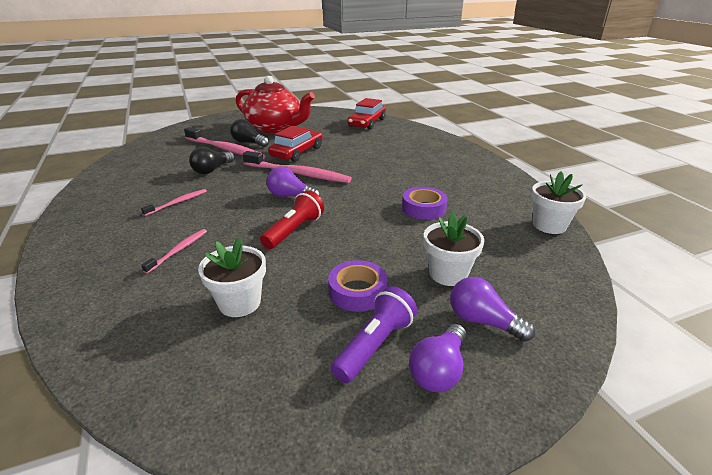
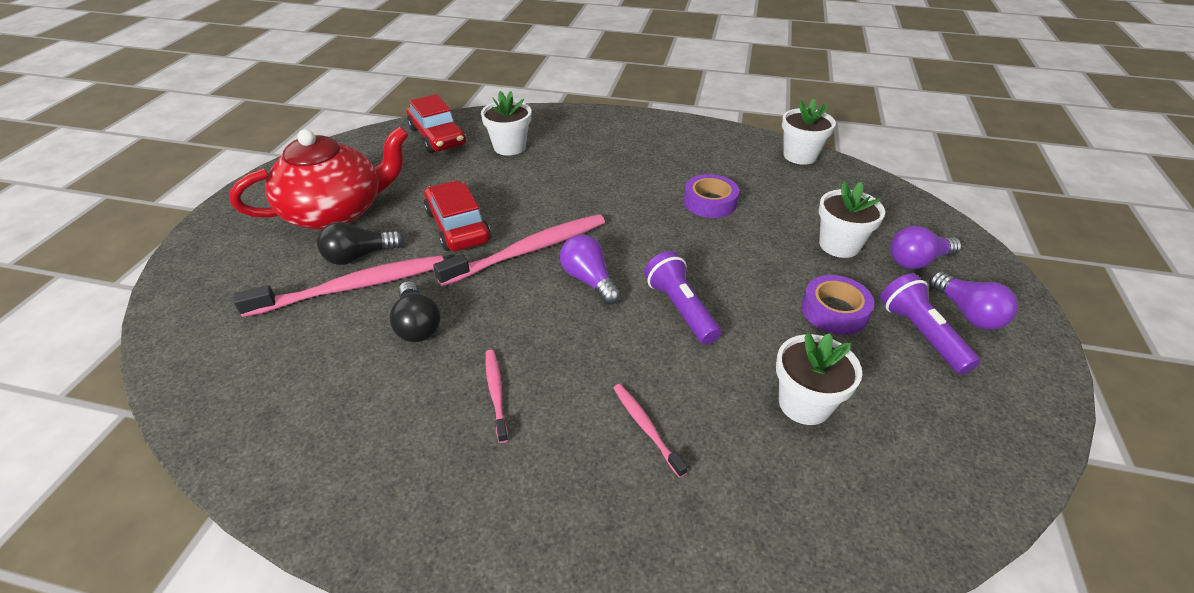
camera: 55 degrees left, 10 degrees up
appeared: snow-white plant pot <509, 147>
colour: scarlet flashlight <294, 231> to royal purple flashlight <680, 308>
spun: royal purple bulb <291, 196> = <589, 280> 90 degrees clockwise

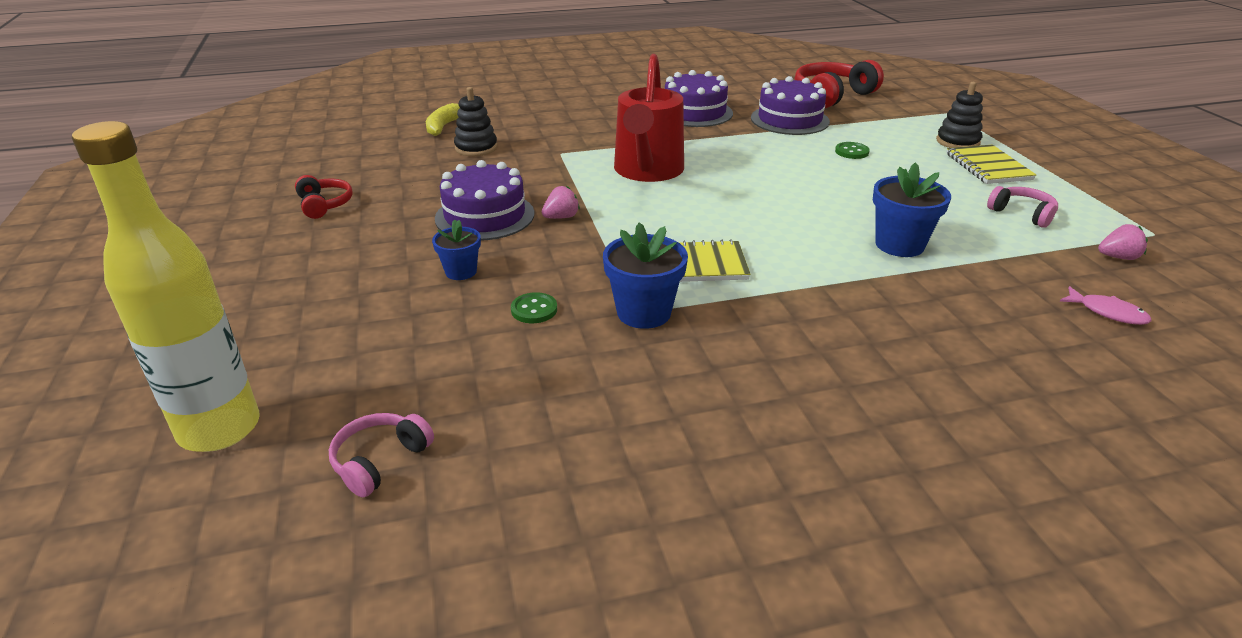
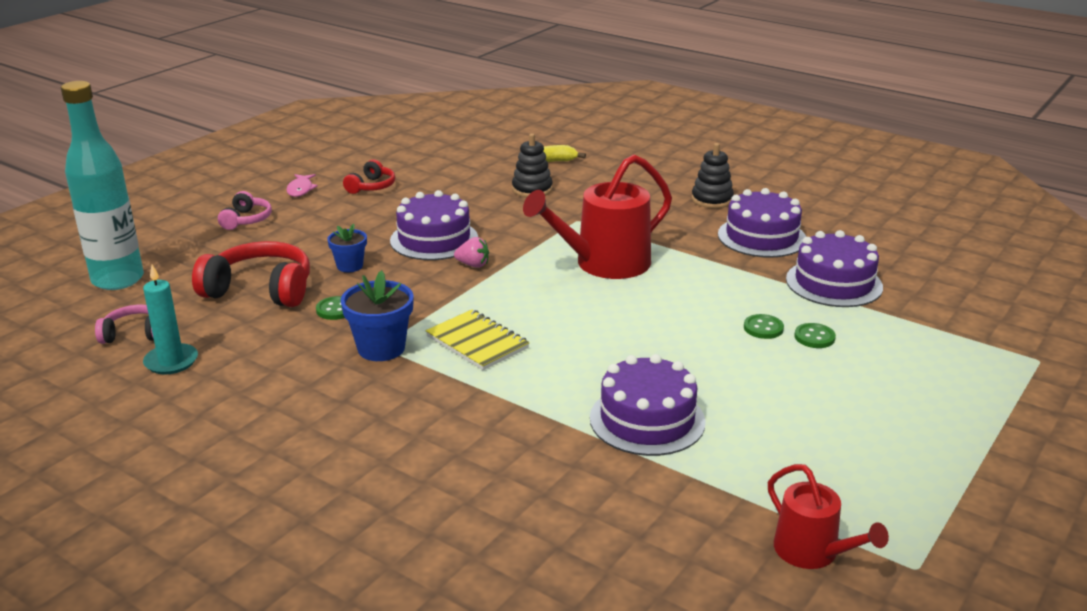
camera: 50 degrees right, 5 degrees down
missing: yellow notebook <988, 167>
appeared: teal pillar candle <171, 361>; emerald button <763, 328>
relocated: scarlet headset <832, 96> to <260, 290>; pink headset <1022, 214> to <246, 220>; pink fish figure <1107, 312> to <300, 189>; ebony stacking toy <957, 142> to <712, 200>
exchanged: blue plant pot <899, 245> to royal purple gateau <647, 420>; pink berry <1118, 257> to scarlet watering can <812, 552>
colour: yellow drink bottle <219, 429> to teal drink bottle <118, 280>

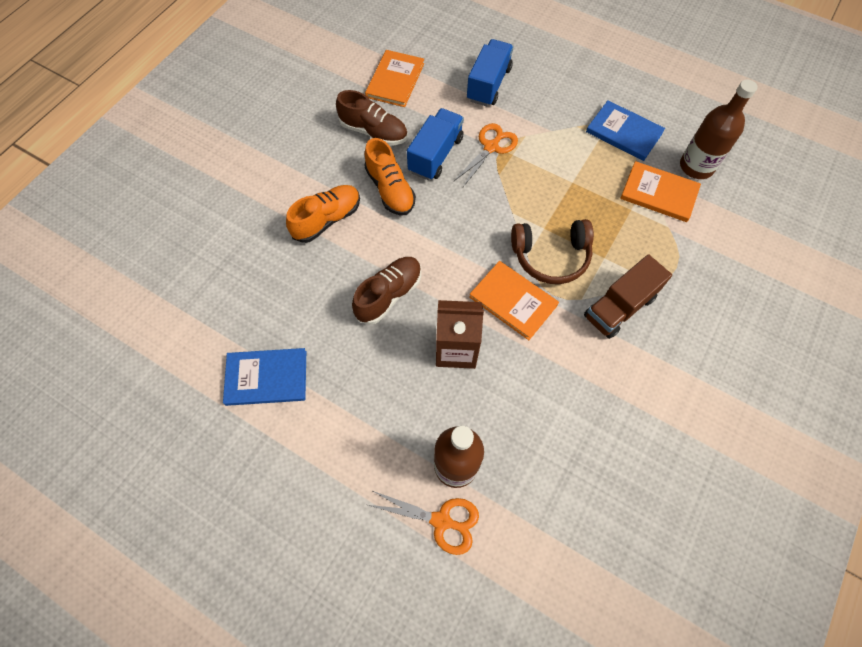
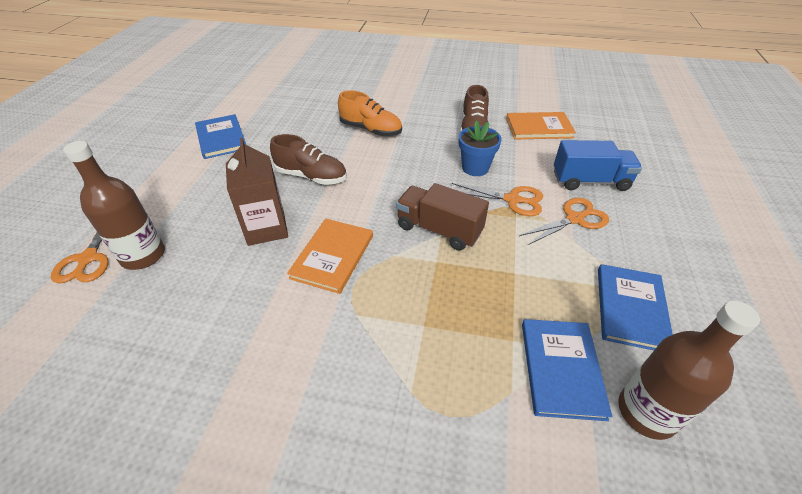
camera: 70 degrees right, 20 degrees down
missing: bright orange shoe <390, 190>; russet headset <551, 256>
appeared: bright orange shears <574, 219>
relocated: russet lorry <619, 307> to <439, 230>
exchanged: blue lorry <435, 155> to blue plant pot <475, 168>
colour: bright orange hardback <659, 193> to blue hardback <561, 369>

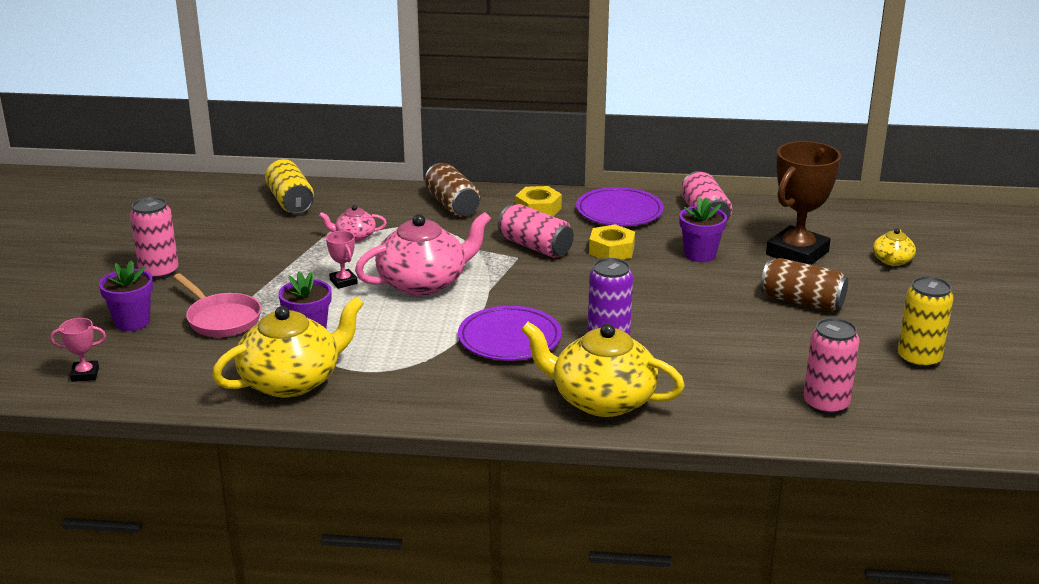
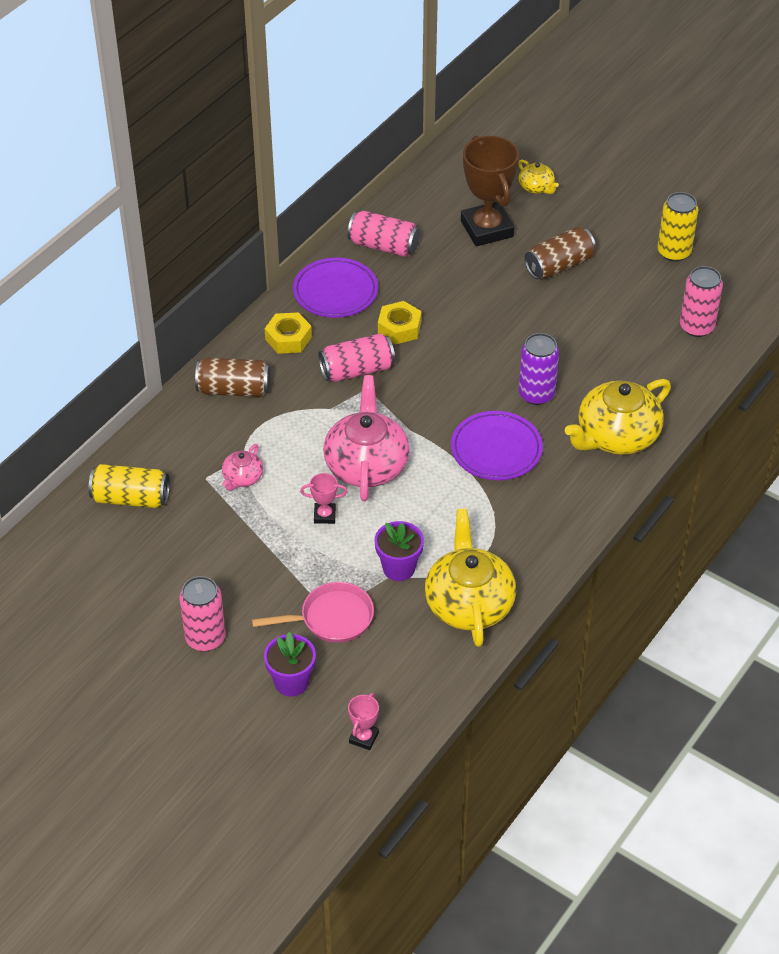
camera: 60 degrees left, 20 degrees up
missing: royal purple plant pot <700, 255>

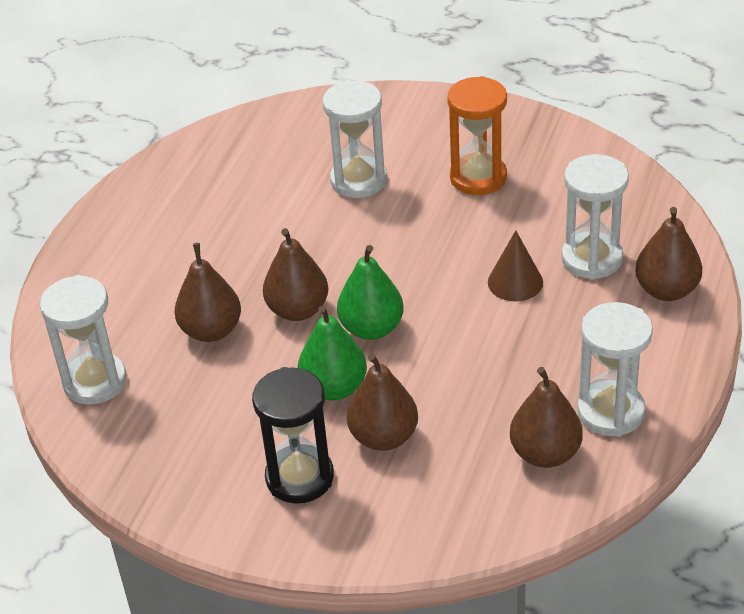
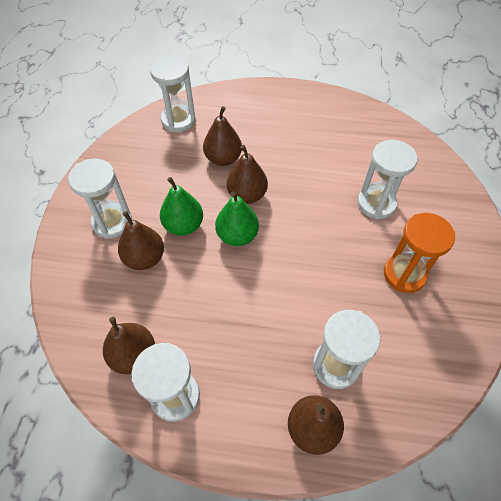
camera: 75 degrees right, 15 degrees up
missing: russet cone shape <515, 282>
colour: ebony sand timer <299, 477> to snow-white sand timer <112, 222>

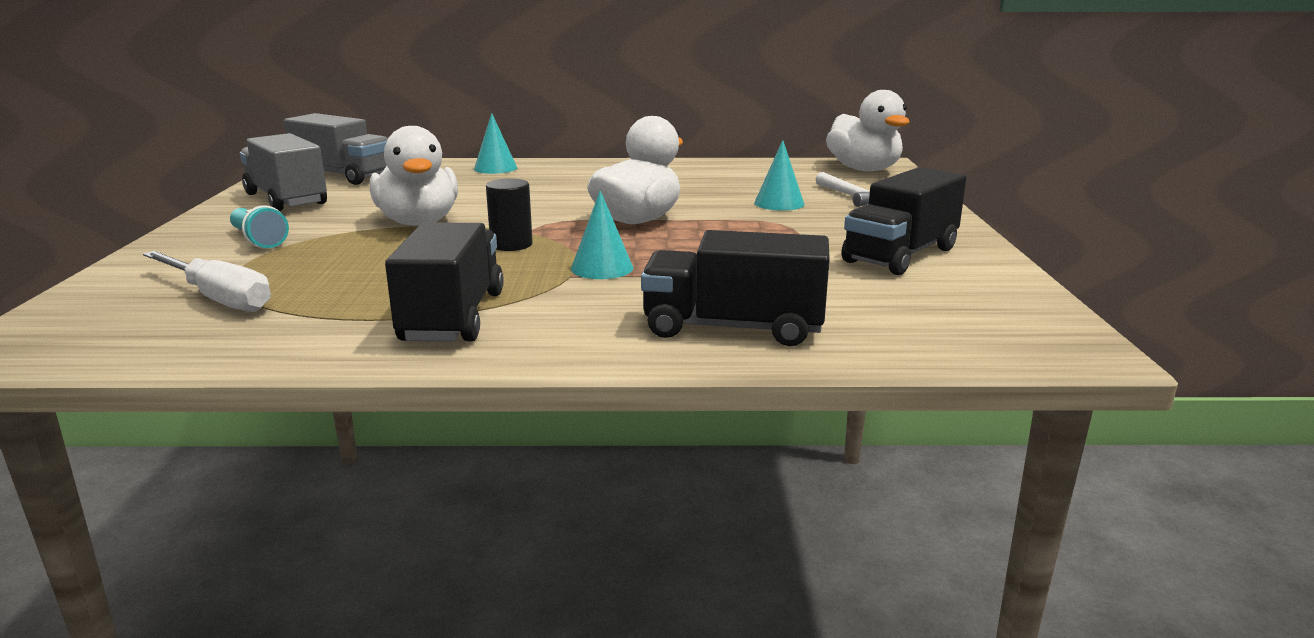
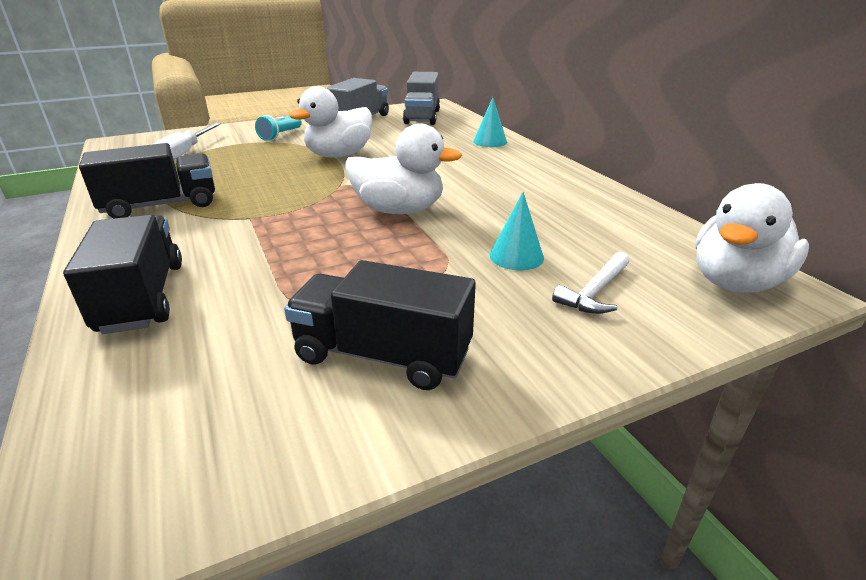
camera: 65 degrees right, 10 degrees up
missing: ebony solid cylinder <511, 245>; teal cone shape <602, 268>

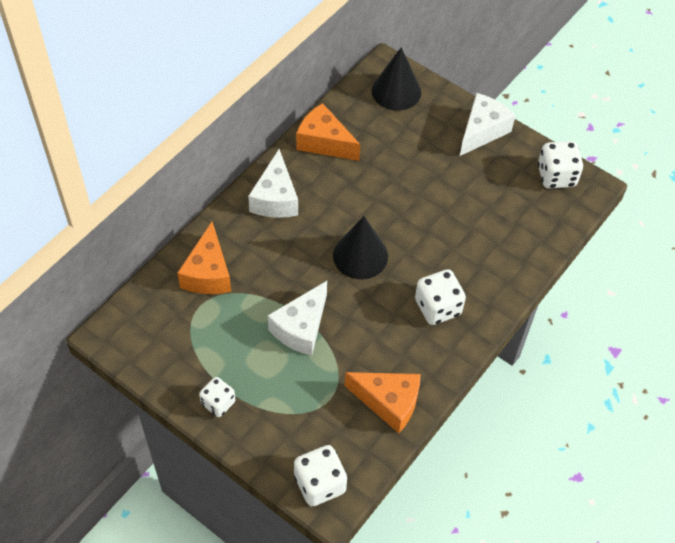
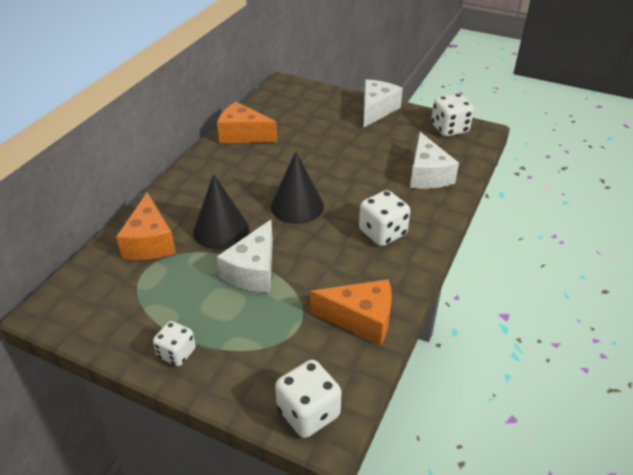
camera: 10 degrees left, 15 degrees down
relocated: ebony cone shape <396, 91> to <221, 230>; snow-white cheese <275, 198> to <427, 175>

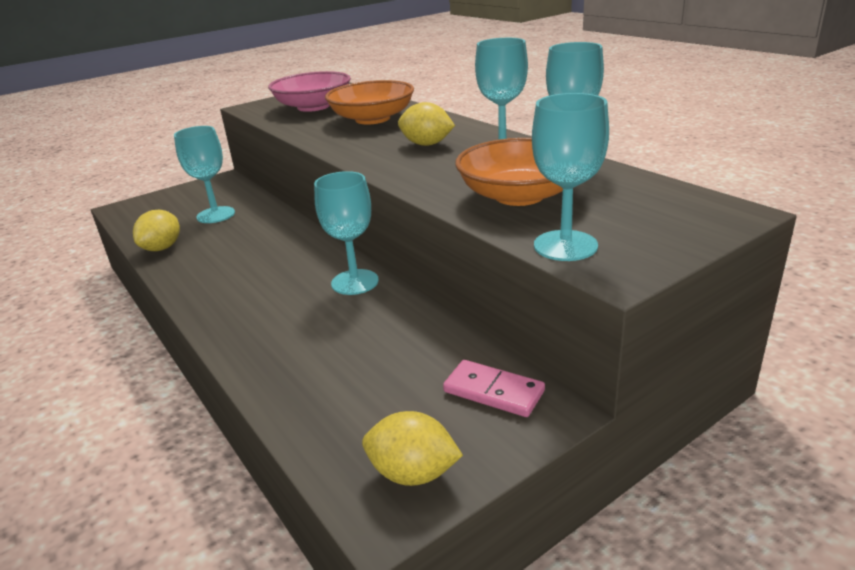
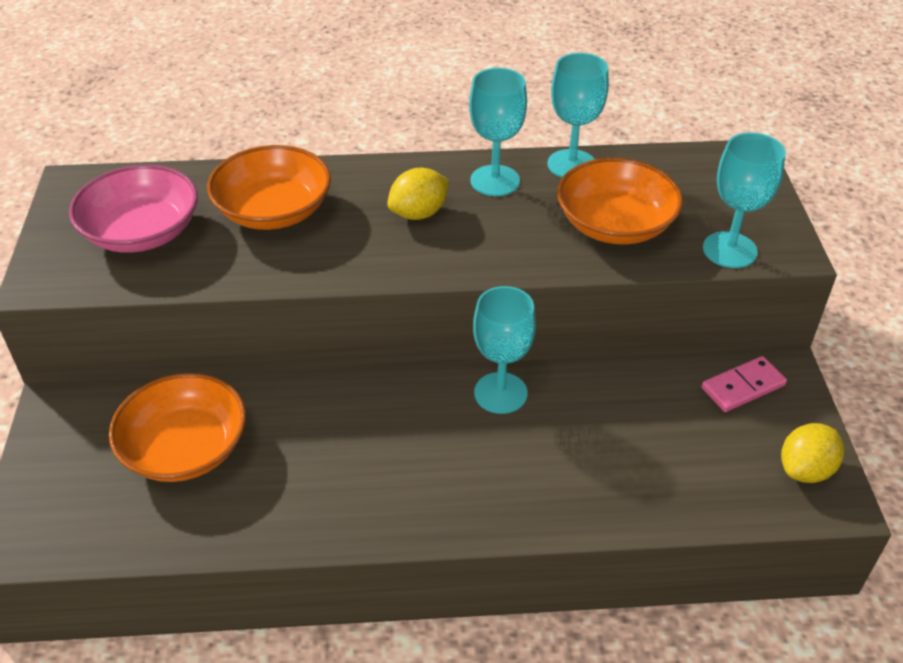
camera: 60 degrees left, 15 degrees up
missing: yellow toy lemon <162, 248>
exchanged: teal goblet <216, 215> to bright orange bowl <185, 448>

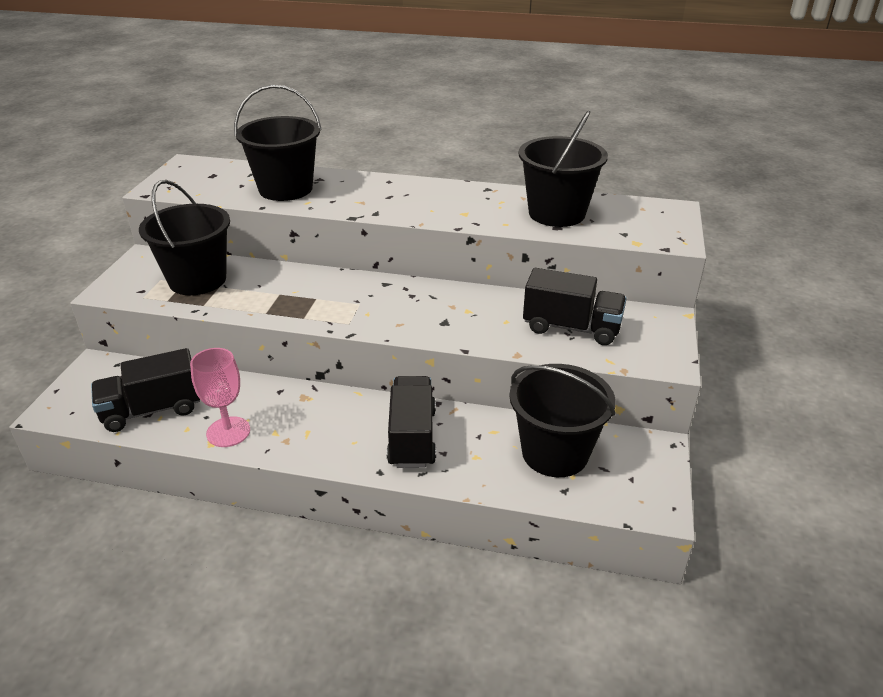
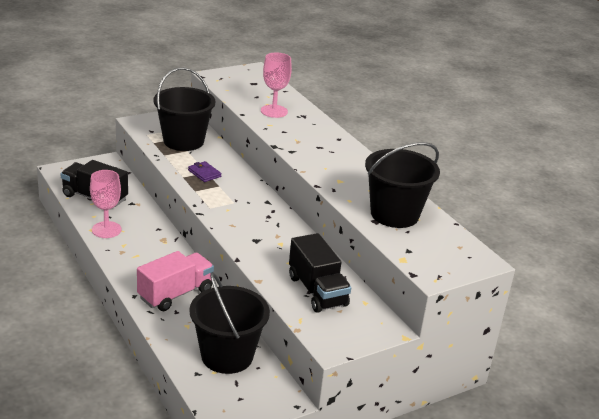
camera: 45 degrees right, 5 degrees down
appeared: royal purple wallet <204, 173>
exchanged: ebony sand bucket <285, 189> to pink goblet <274, 111>
colour: ebony lorry <412, 437> to pink lorry <175, 294>

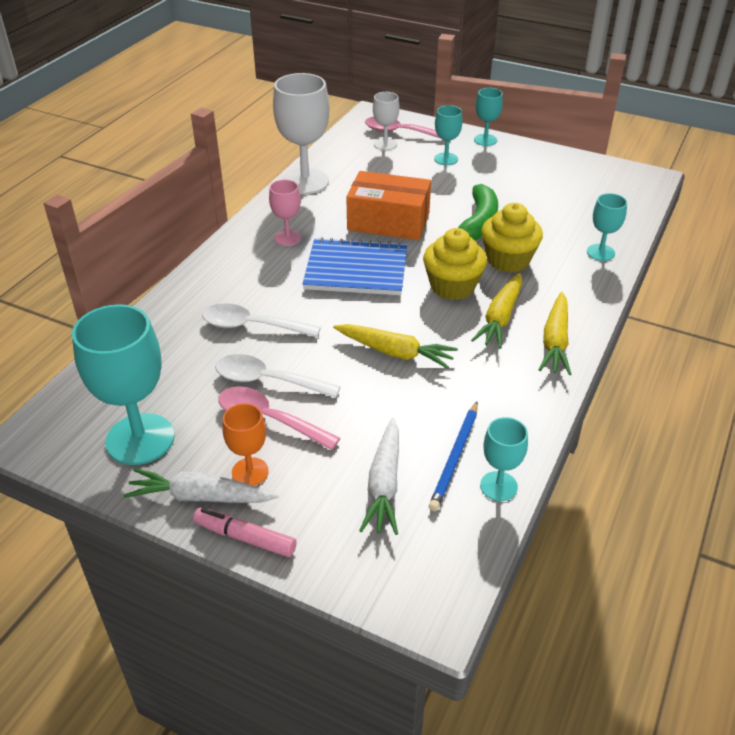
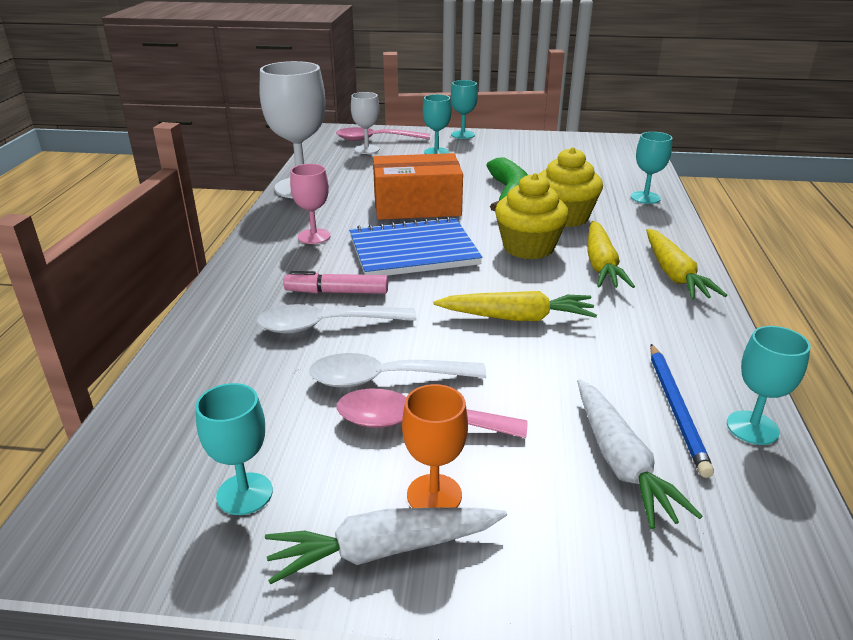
camera: 20 degrees left, 10 degrees down
relocated: pink marker <245, 537> to <337, 292>
size: teal goblet <140, 439> = <244, 494> x0.52

